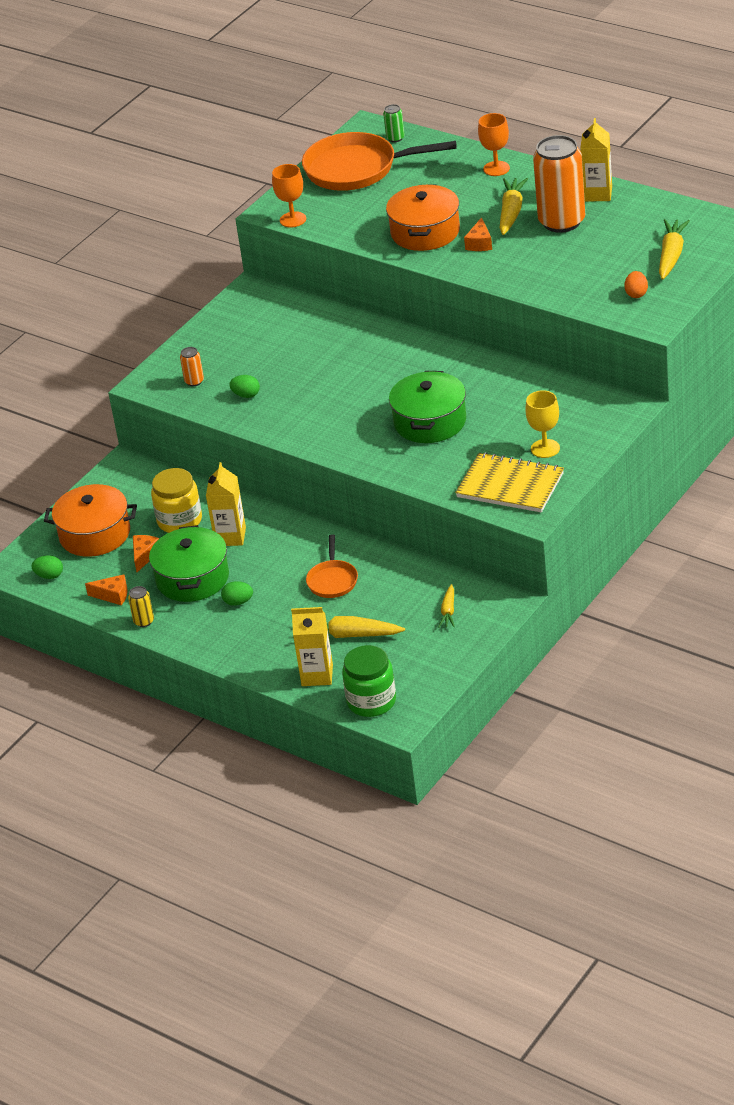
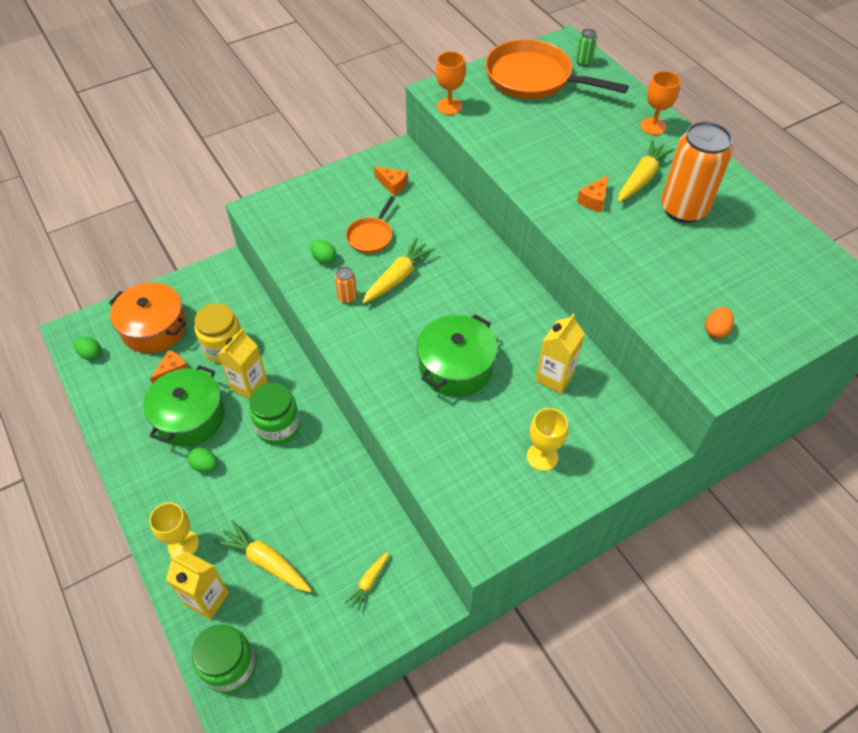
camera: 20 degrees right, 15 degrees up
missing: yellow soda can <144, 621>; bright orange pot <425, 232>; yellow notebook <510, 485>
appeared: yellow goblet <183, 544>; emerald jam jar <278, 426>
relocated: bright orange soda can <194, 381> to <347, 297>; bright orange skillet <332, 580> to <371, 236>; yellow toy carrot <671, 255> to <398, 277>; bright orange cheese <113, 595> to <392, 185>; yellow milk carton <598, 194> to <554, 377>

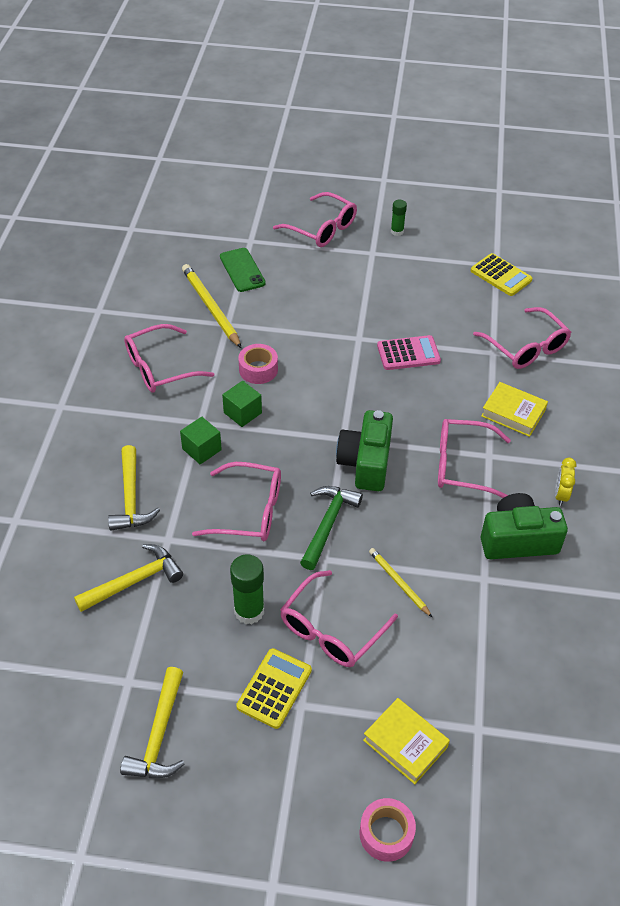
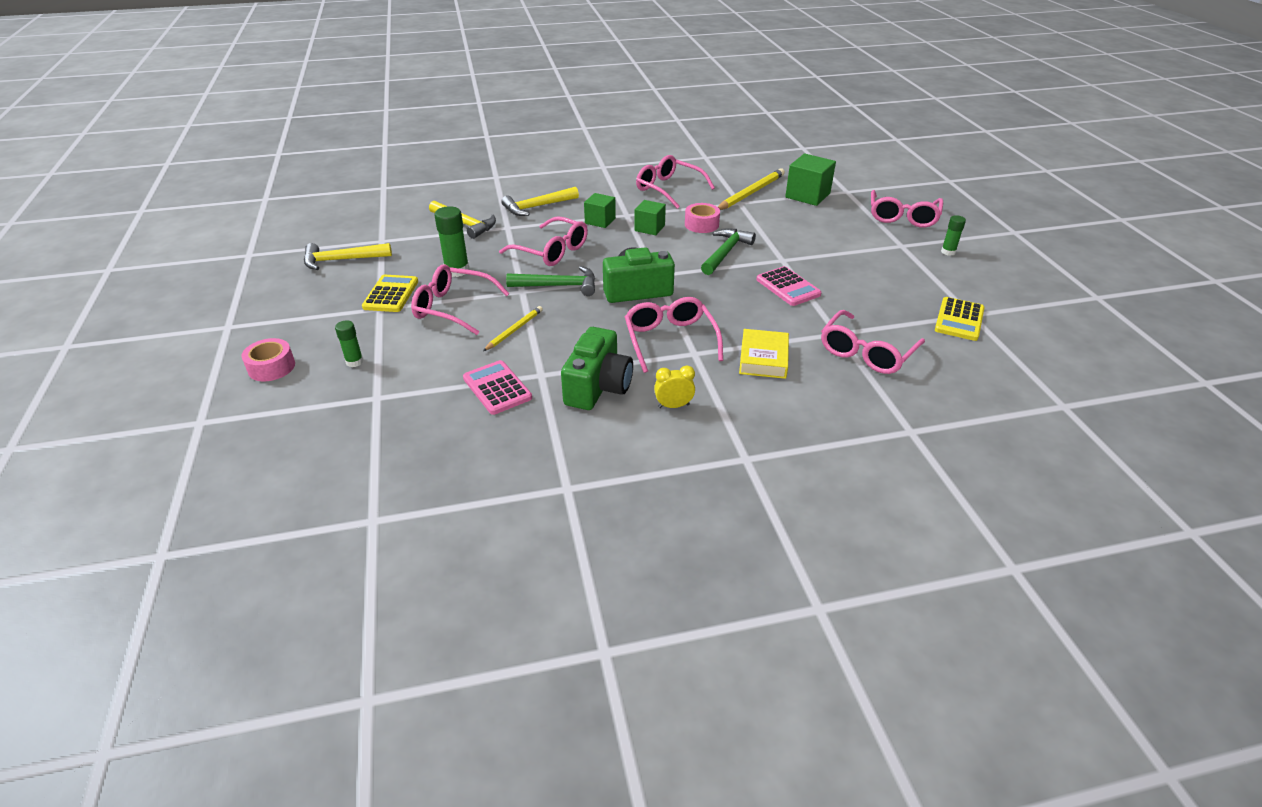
camera: 70 degrees right, 10 degrees down
appeared: pink pocket calculator <497, 388>; emerald hammer <725, 253>
exchanged: yellow hardback <405, 743> to emerald stick of glue <354, 362>; emerald smartphone <242, 270> to emerald solid cube <807, 195>
spun: yellow pocket calculator <274, 688> = <391, 294> 90 degrees counterclockwise; pink eyeglasses <249, 511> = <551, 251> 45 degrees counterclockwise; emerald photo camera <517, 540> = <598, 387> 45 degrees clockwise

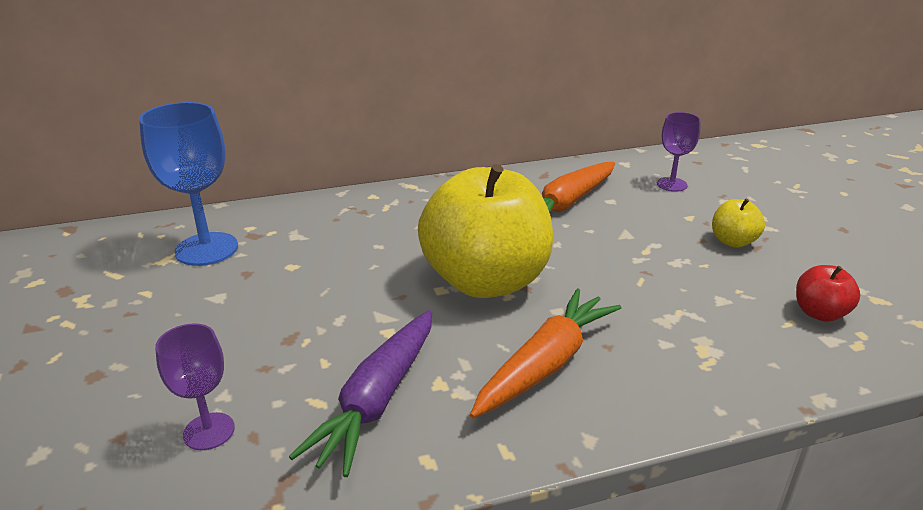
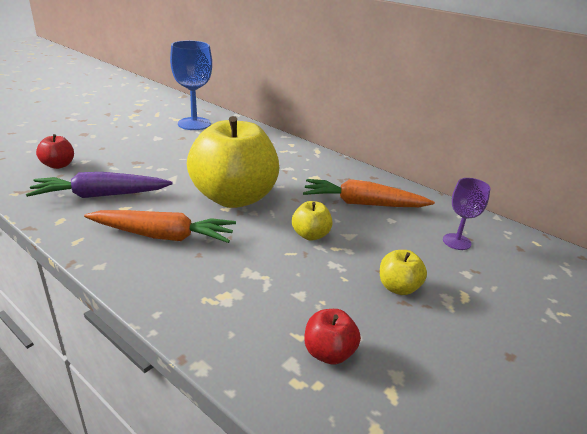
camera: 55 degrees right, 0 degrees up
appeared: yellow toy apple <310, 235>
exchanged: royal purple goblet <209, 431> to scarlet toy apple <58, 165>

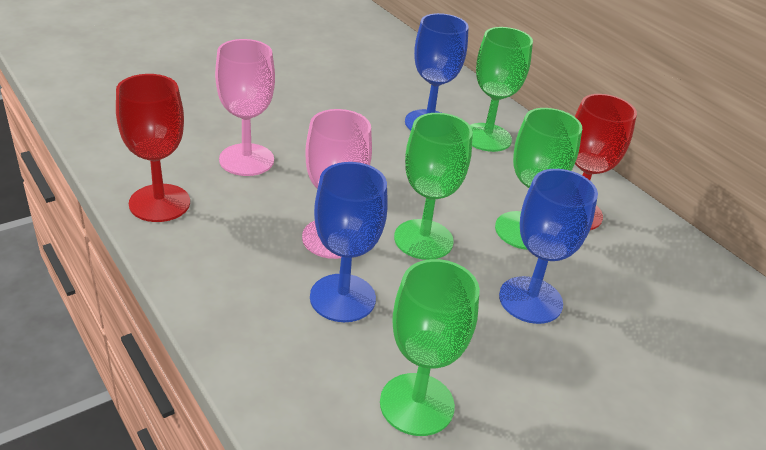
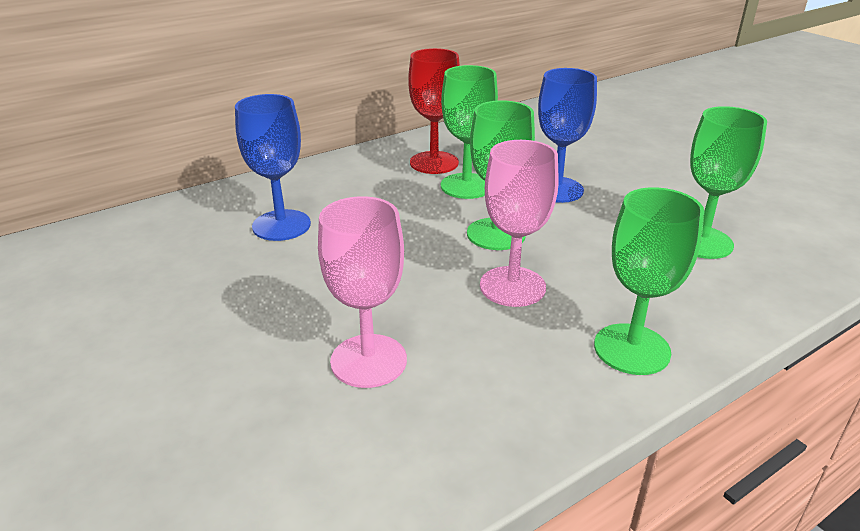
camera: 85 degrees left, 5 degrees down
missing: scarlet goblet <159, 203>; blue goblet <342, 298>
relocated: emerald goblet <487, 137> to <631, 349>

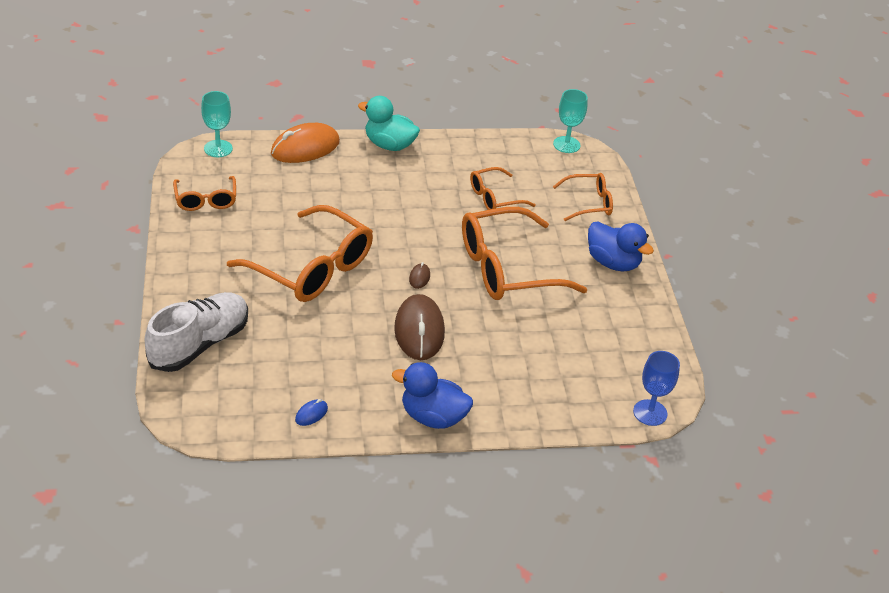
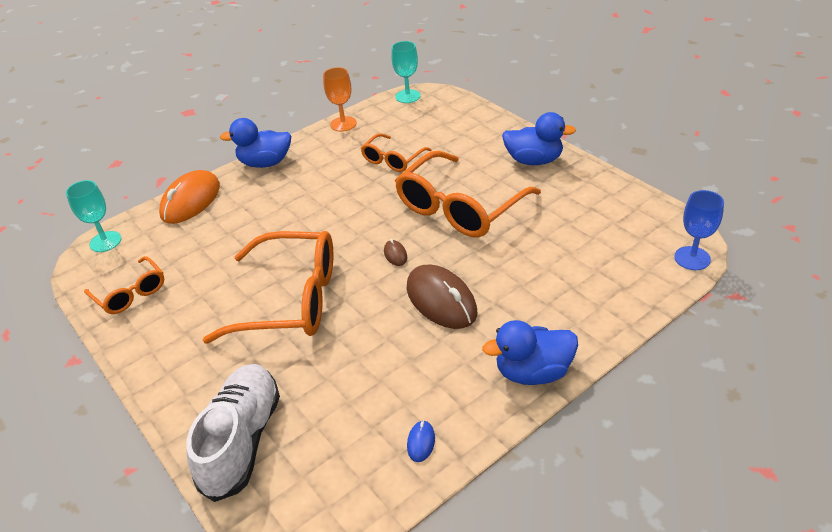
camera: 25 degrees left, 0 degrees up
missing: bright orange eyeglasses <588, 203>
appeared: bright orange goblet <343, 124>
colour: teal toy duck <389, 145> to blue toy duck <265, 163>

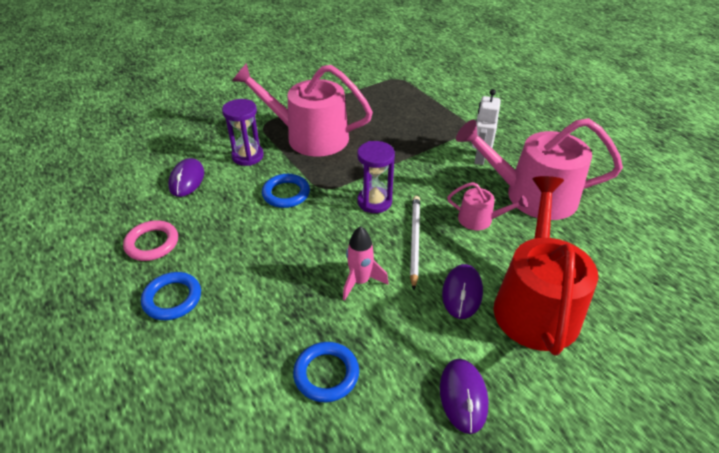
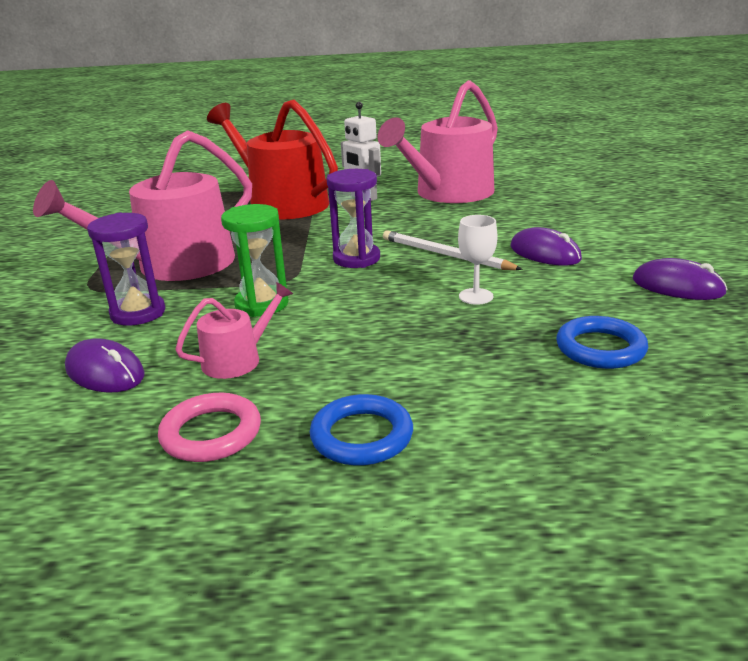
camera: 55 degrees left, 15 degrees down
relocated: pink watering can <480, 219> to <238, 359>; scarlet watering can <535, 303> to <282, 203>
exchanged: blue hoop <286, 193> to emerald sand timer <262, 304>; pink spaceship <360, 281> to snow-white goblet <476, 296>

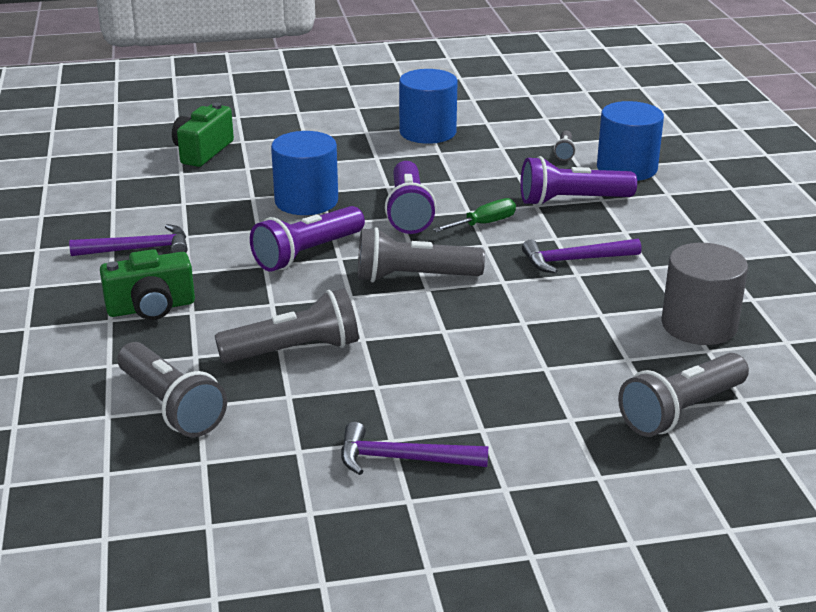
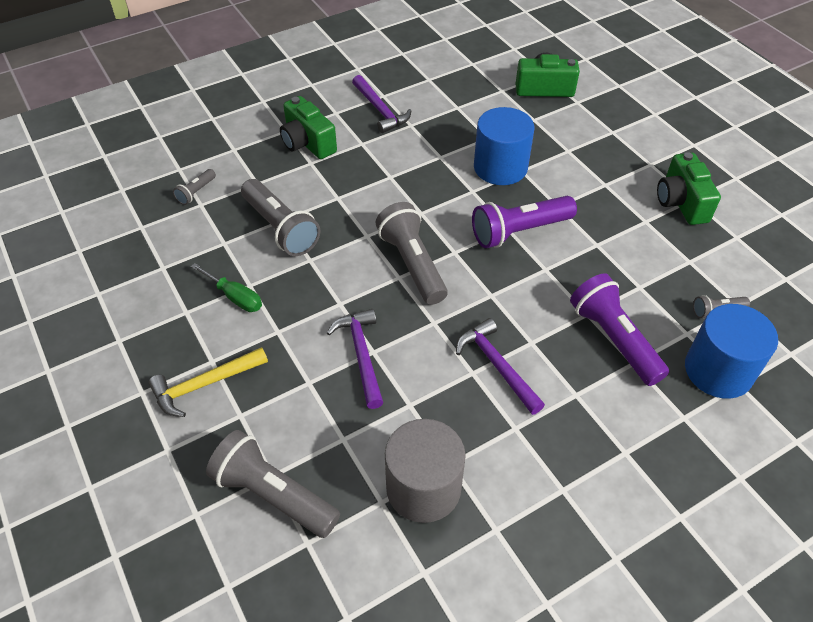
camera: 70 degrees right, 20 degrees up
missing: royal purple flashlight <307, 254>
appeared: yellow hammer <204, 385>
relocated: emerald screwdriver <484, 224> to <235, 297>; royal purple hammer <403, 459> to <361, 355>
exchanged: blue solid cylinder <427, 132> to emerald photo camera <681, 202>
size: grey flashlight <171, 406> = <196, 192> x0.48

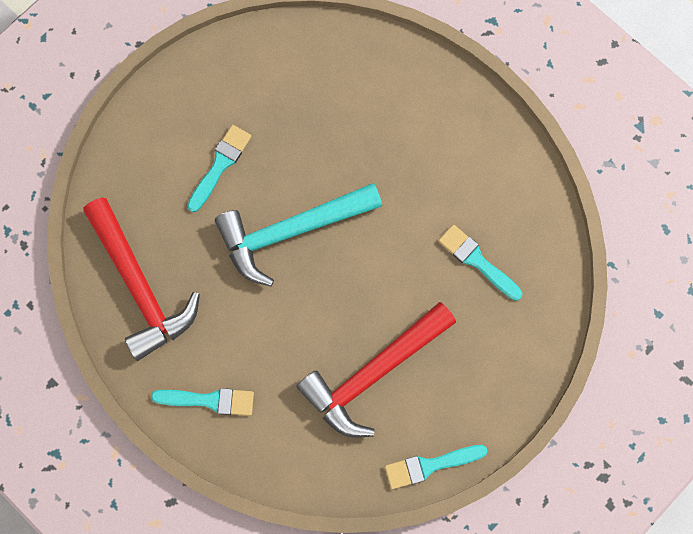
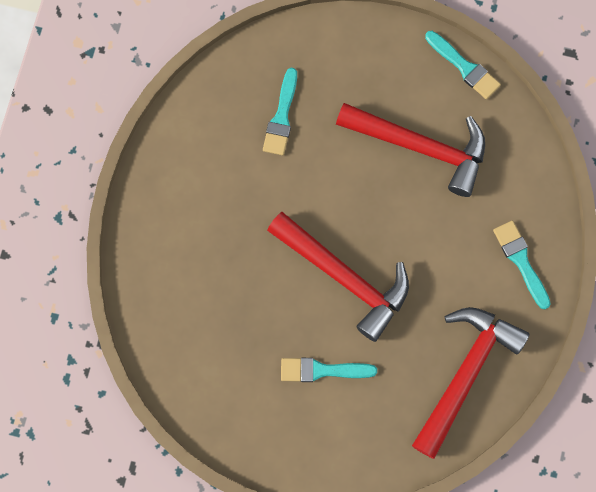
camera: 120 degrees left, 0 degrees up
colour: teal hammer <290, 231> to scarlet hammer <345, 277>

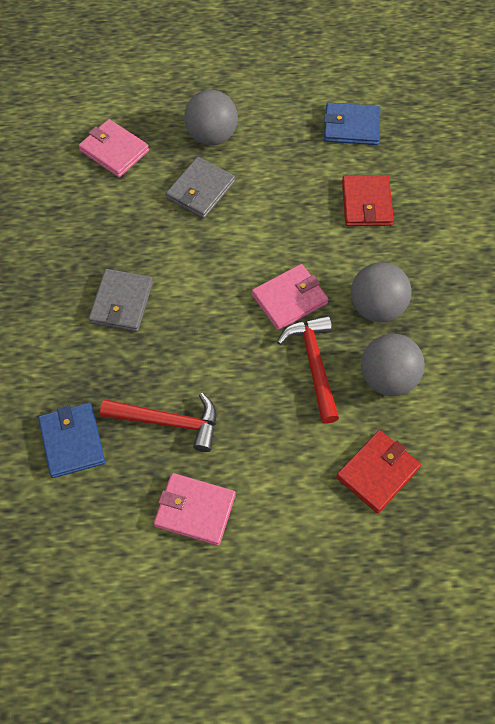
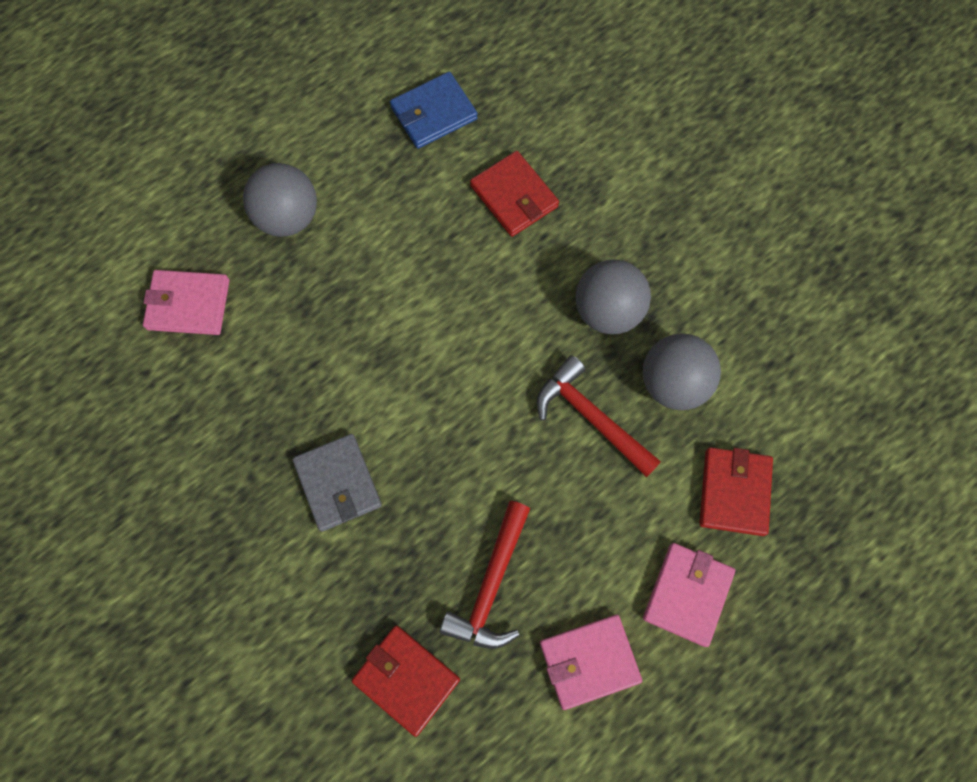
camera: 35 degrees left, 10 degrees up
missing: grey wallet <200, 190>
relocated: pink wallet <289, 299> to <687, 594>
colour: blue wallet <72, 441> to scarlet wallet <406, 679>
spun: scarlet hammer <168, 422> = <491, 585> 135 degrees clockwise

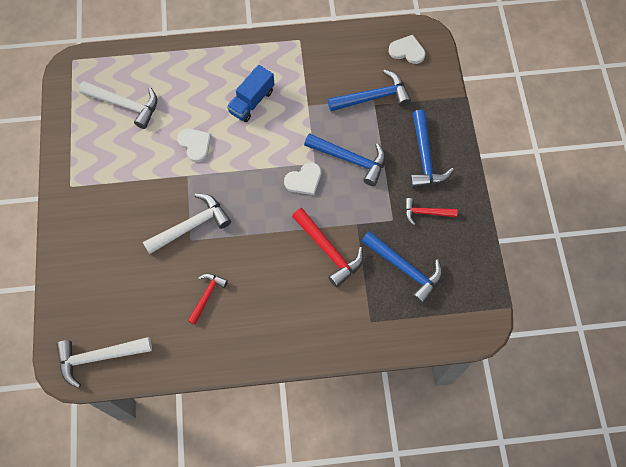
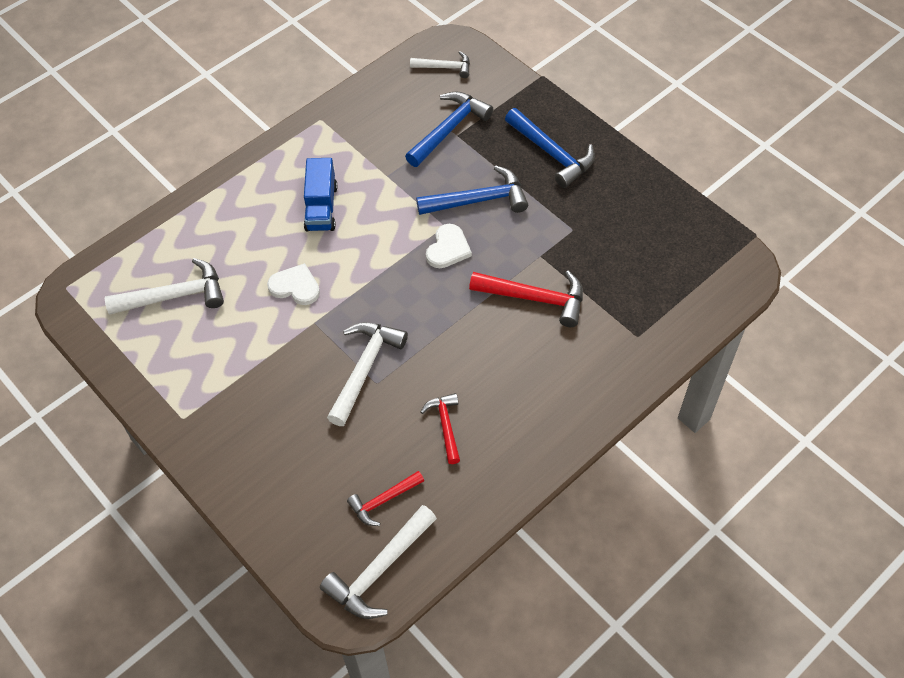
camera: 35 degrees left, 10 degrees down
missing: blue hammer <404, 269>
relocated: scarlet hammer <426, 212> to <383, 500>
exchanged: snow-white heart shape <407, 51> to snow-white hammer <445, 67>

